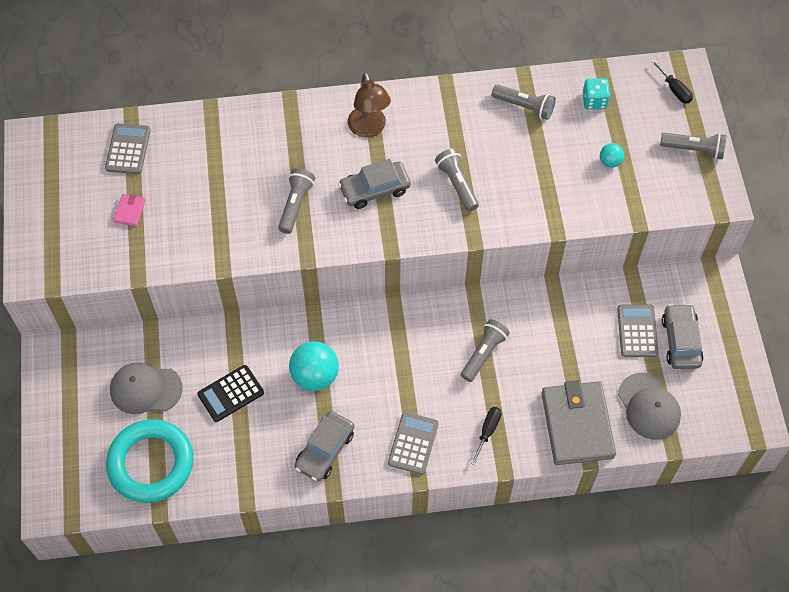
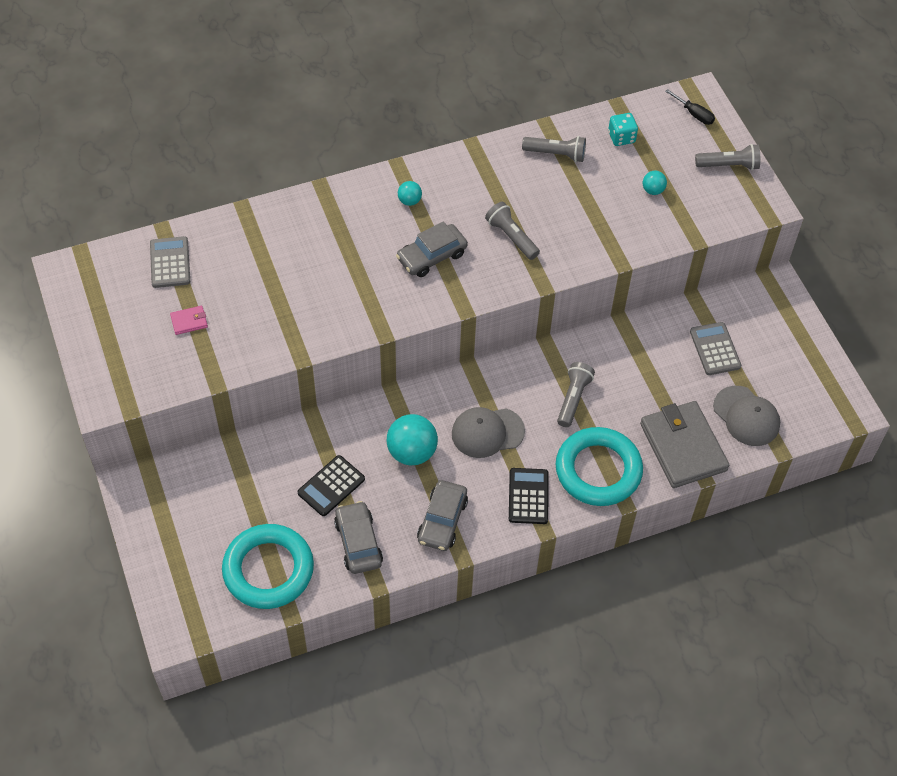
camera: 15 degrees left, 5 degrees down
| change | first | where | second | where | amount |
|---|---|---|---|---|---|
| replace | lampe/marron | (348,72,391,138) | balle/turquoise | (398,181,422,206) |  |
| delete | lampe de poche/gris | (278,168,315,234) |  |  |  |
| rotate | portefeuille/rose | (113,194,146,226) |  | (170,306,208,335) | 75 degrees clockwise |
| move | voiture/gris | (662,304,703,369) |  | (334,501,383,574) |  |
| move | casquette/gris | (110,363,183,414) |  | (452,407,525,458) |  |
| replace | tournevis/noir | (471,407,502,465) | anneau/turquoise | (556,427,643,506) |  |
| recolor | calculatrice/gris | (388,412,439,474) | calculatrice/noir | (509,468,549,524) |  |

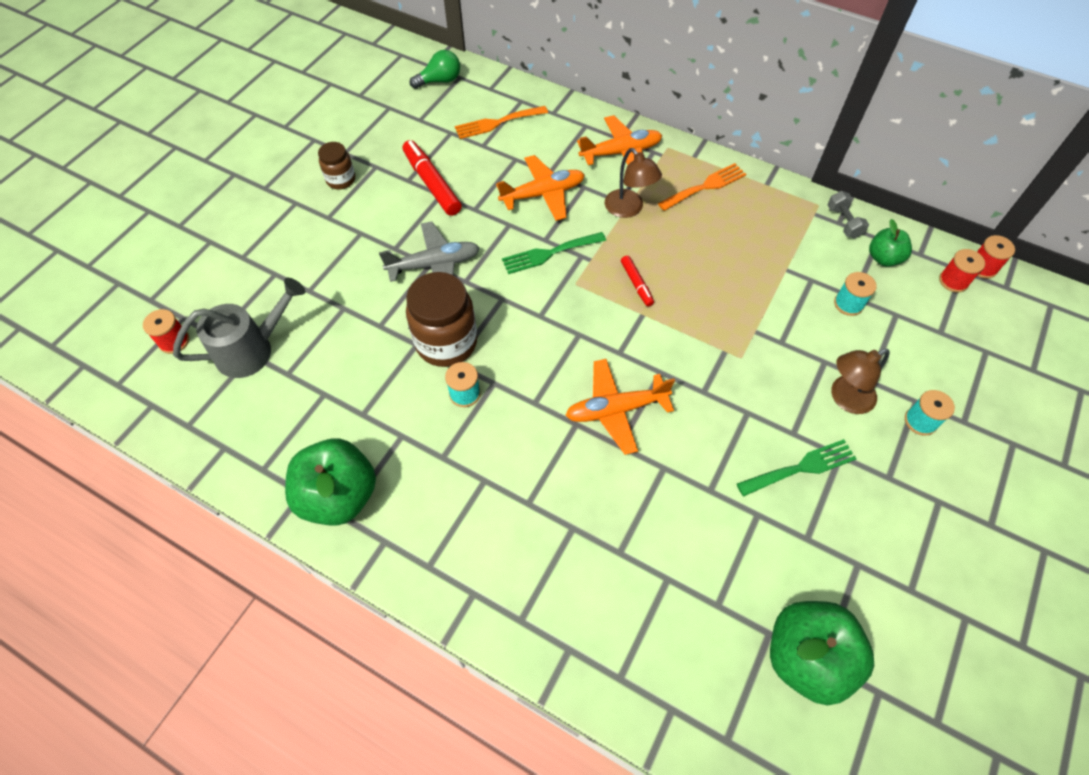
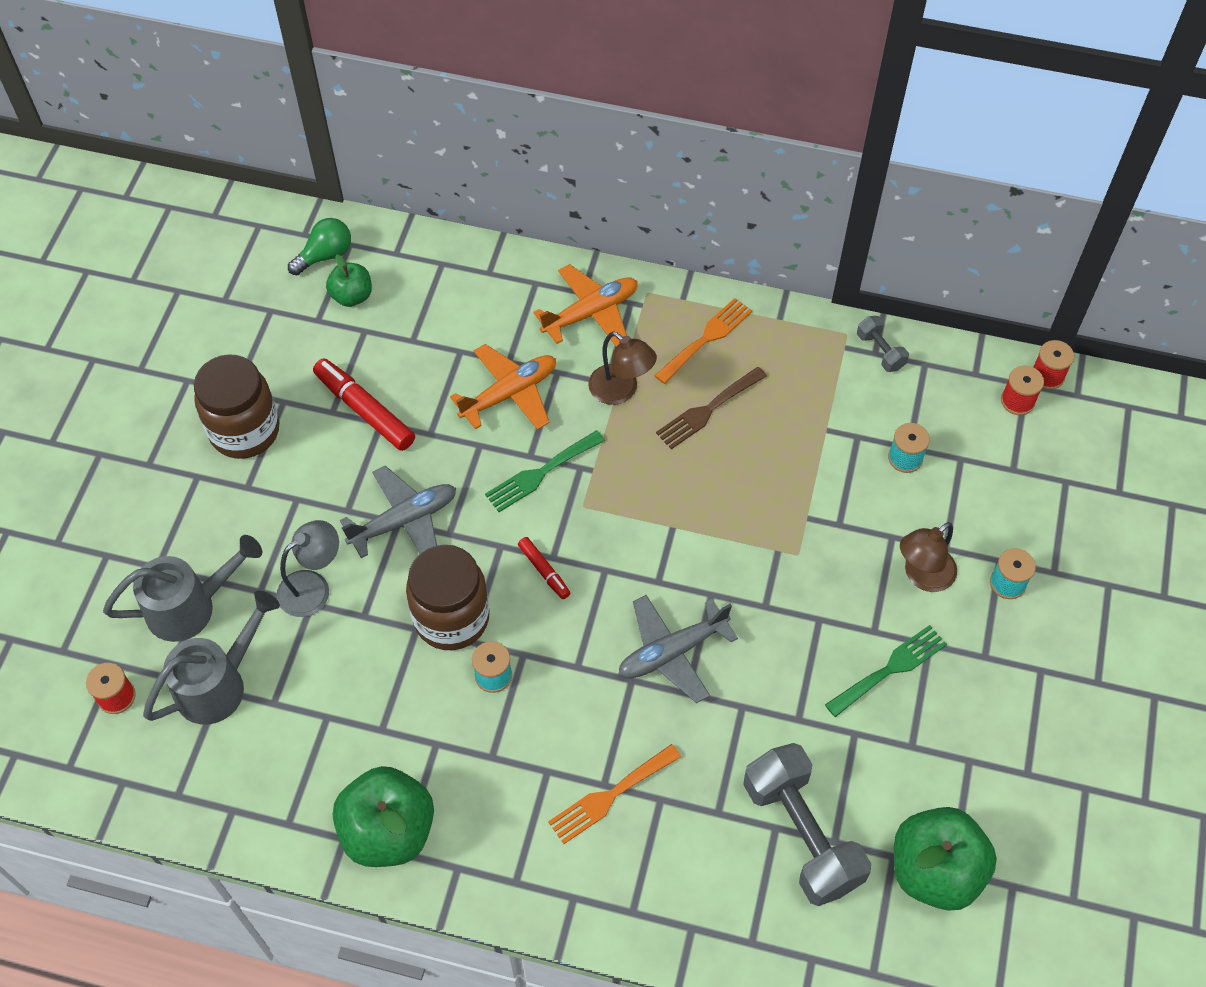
camera: 15 degrees left, 0 degrees up
| change | first | where | second | where | amount |
|---|---|---|---|---|---|
| move | fourchette/orange | (455,106,548,139) |  | (548,744,681,844) |  |
| resize | bocal/marron | (318,142,355,189) |  | (194,354,280,459) | x1.83 |
| move | pomme/vert | (869,219,912,267) |  | (326,254,372,307) |  |
| move | feutre/rouge | (621,256,654,307) |  | (518,537,570,599) |  |
| recolor | avion/orange | (565,359,675,455) | avion/gris | (619,595,738,703) |  |
| insert |  |  | fourchette/marron | (656,367,767,449) |  |
| insert |  |  | lampe/gris | (277,520,339,617) |  |
| insert |  |  | arrosoir/gris | (103,535,262,642) |  |
| insert |  |  | haltère/gris | (743,743,871,906) |  |

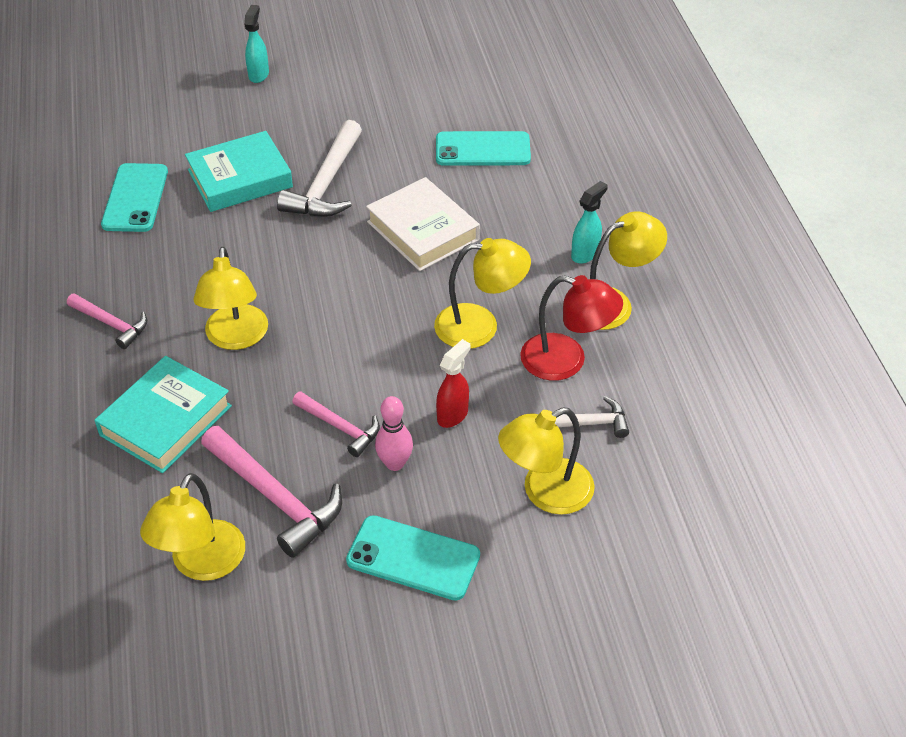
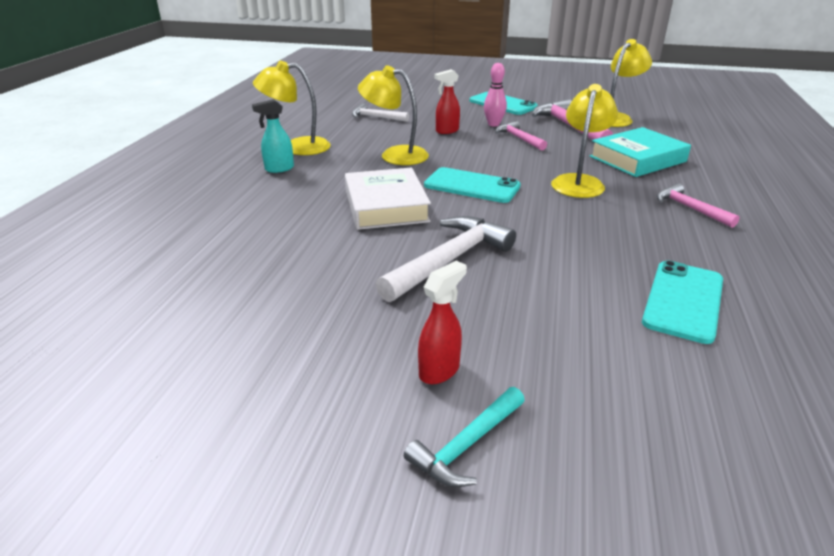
camera: 155 degrees left, 15 degrees down
| change | first | where | second | where | amount |
|---|---|---|---|---|---|
| replace | vaporisateur/turquoise | (244,5,269,83) | marteau/turquoise | (404,387,525,487) |  |
| delete | livre/turquoise | (185,131,293,212) |  |  |  |
| move | téléphone/turquoise | (436,131,531,166) |  | (424,167,521,203) |  |
| delete | lampe/rouge | (520,275,623,381) |  |  |  |
| delete | lampe/jaune | (498,408,595,515) |  |  |  |
| insert |  |  | vaporisateur/rouge | (418,261,467,384) |  |

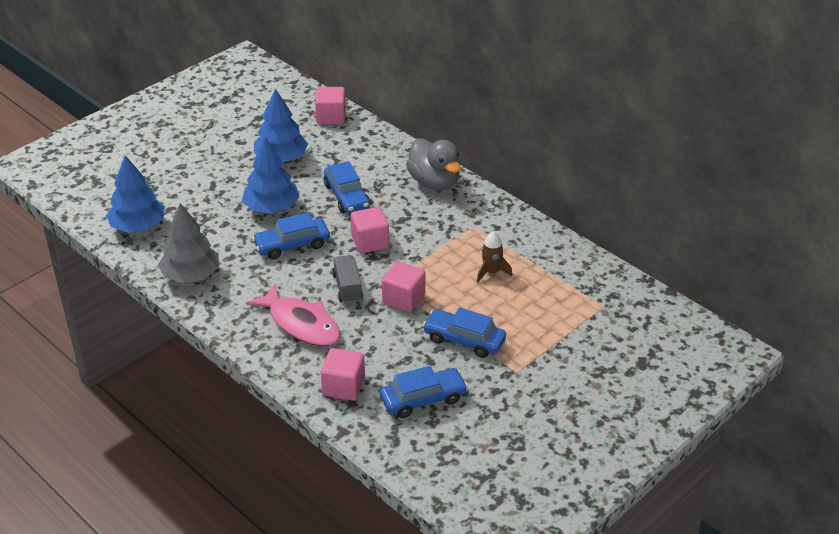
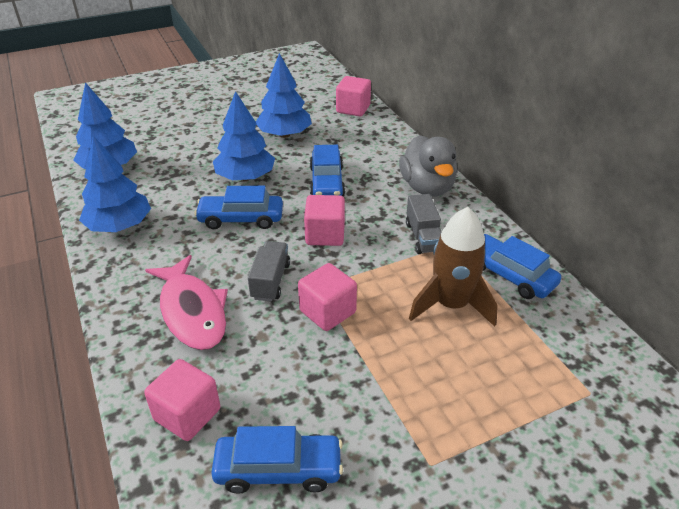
camera: 20 degrees right, 0 degrees up
| change | first | where | second | where | amount |
|---|---|---|---|---|---|
| recolor | arbre/gris | (158,203,219,283) | arbre/bleu | (79,136,151,232) |  |
| resize | fusée/marron | (477,231,512,282) |  | (409,207,498,327) | x1.77 |
| move | voiture/bleu | (423,307,506,358) |  | (483,234,561,299) |  |
| insert |  |  | camion/gris | (406,194,442,254) |  |

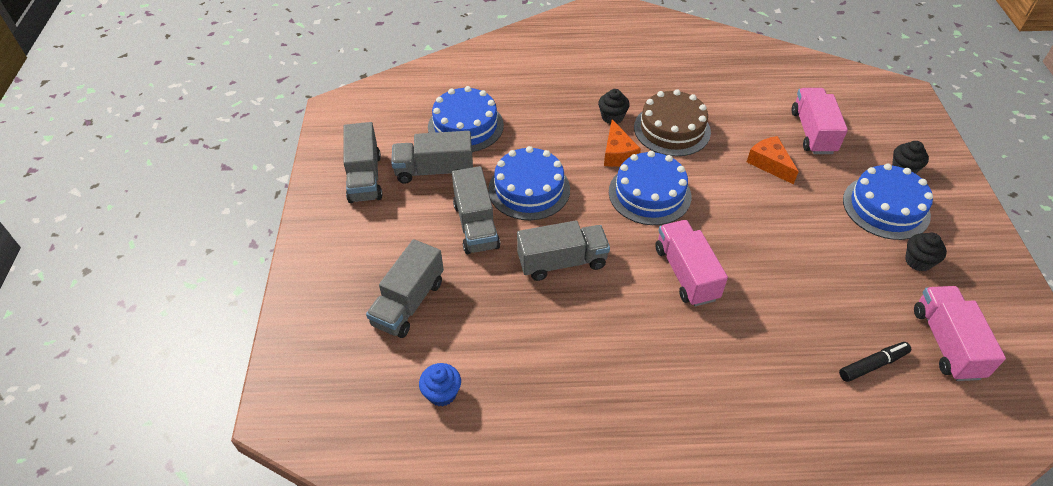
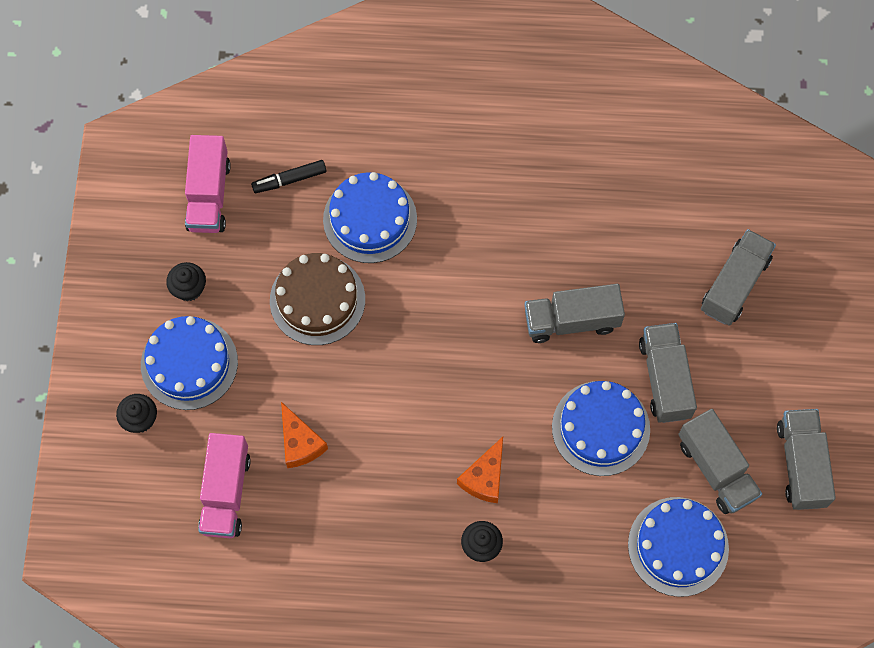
camera: 175 degrees left, 20 degrees up
| change | first | where | second | where | amount |
|---|---|---|---|---|---|
| move | gâteau/marron | (634,89,711,156) |  | (270,253,365,345) |  |
| rotate | fromage/orange | (604,119,641,167) |  | (457,437,503,503) | 150 degrees counterclockwise |
| rotate | camion/gris | (392,131,473,184) |  | (678,409,762,514) | 60 degrees clockwise |
| move | gâteau/bleu | (609,151,691,225) |  | (323,172,417,263) |  |
| delete | camion/rose | (655,220,728,306) |  |  |  |
| delete | muffin/bleu | (419,363,461,407) |  |  |  |

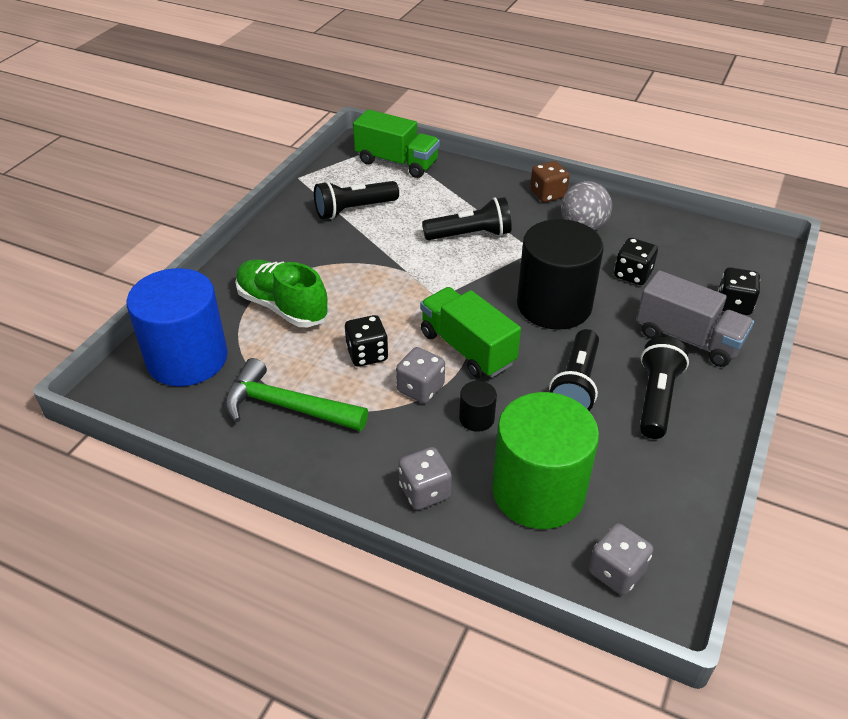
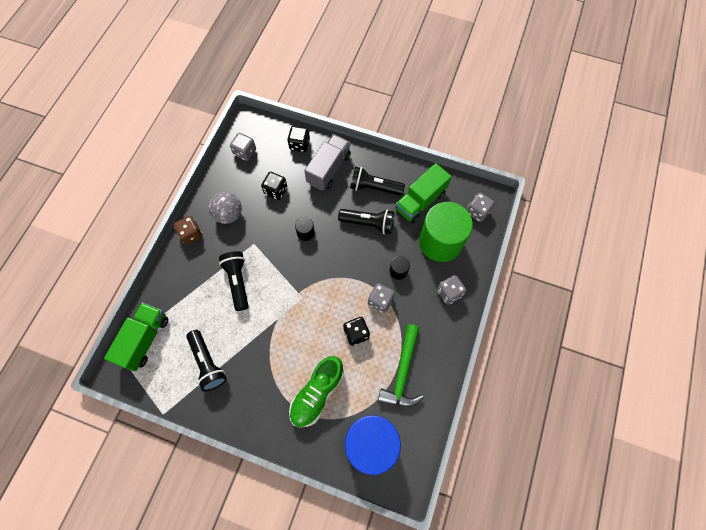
camera: 95 degrees left, 25 degrees up
| change | first | where | second | where | amount |
|---|---|---|---|---|---|
| resize | cylindre/noir | (517,219,603,330) |  | (295,217,315,241) | x0.41 |
| move | camion/vert | (420,287,521,378) |  | (395,163,452,223) |  |
| insert |  |  | dé/gris | (230,133,256,161) |  |

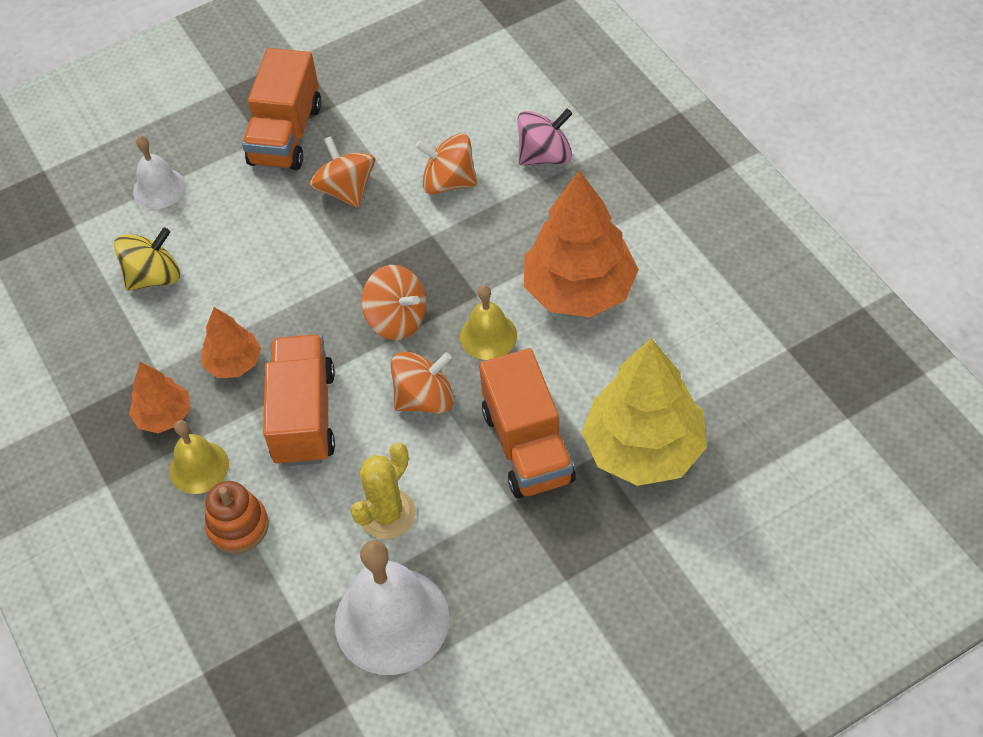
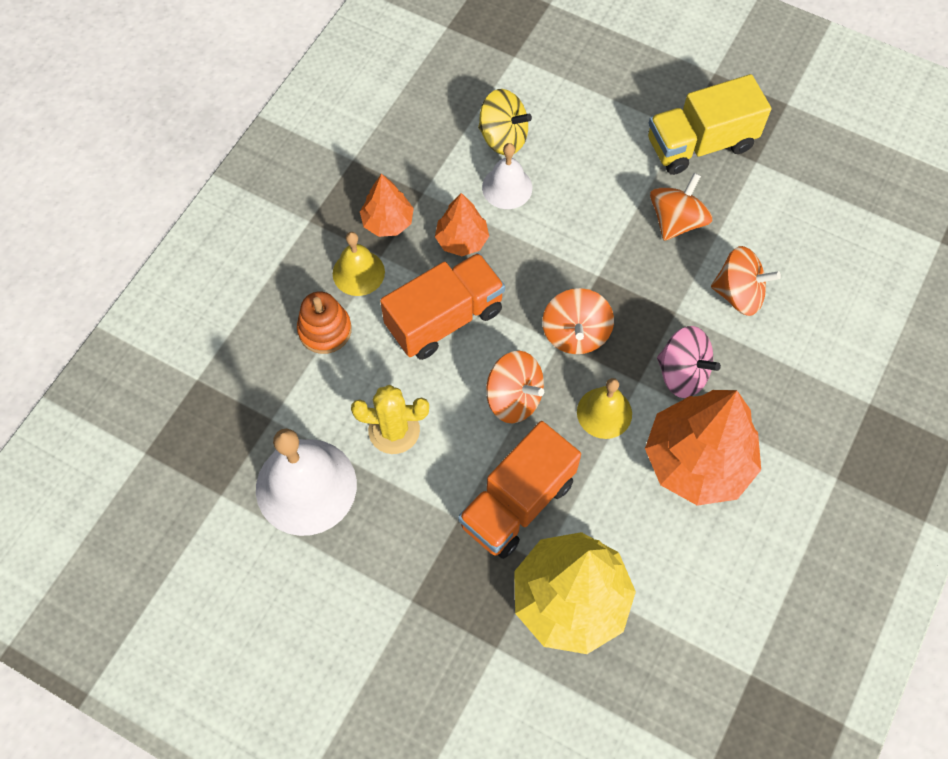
camera: 55 degrees right, 10 degrees up
| change | first | where | second | where | amount |
|---|---|---|---|---|---|
| recolor | camion/orange | (242,48,321,170) | camion/jaune | (648,74,771,175) |  |
| move | toupie/rose | (517,109,572,165) |  | (657,326,721,398) |  |
| rotate | toupie/orange | (415,133,477,195) |  | (711,246,781,316) | 120 degrees clockwise |
| move | cloche/blanc | (133,136,186,209) |  | (482,143,532,209) |  |

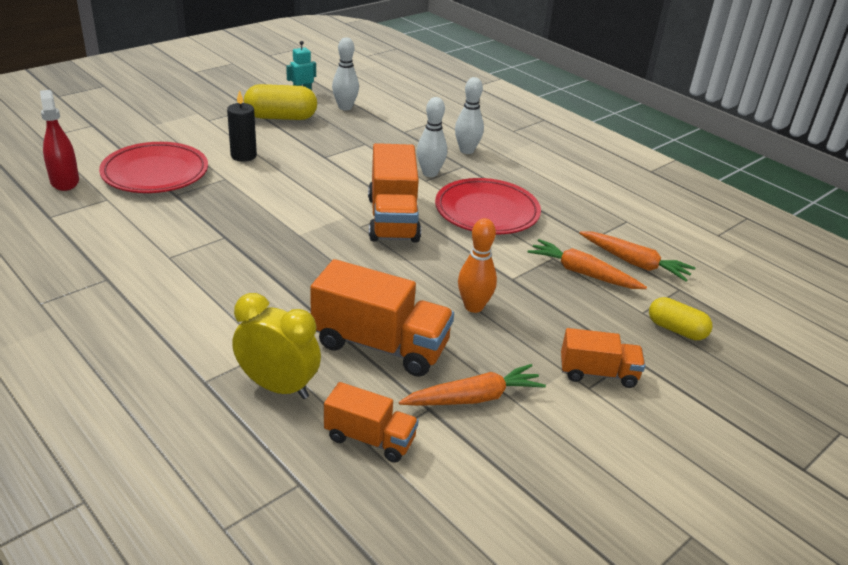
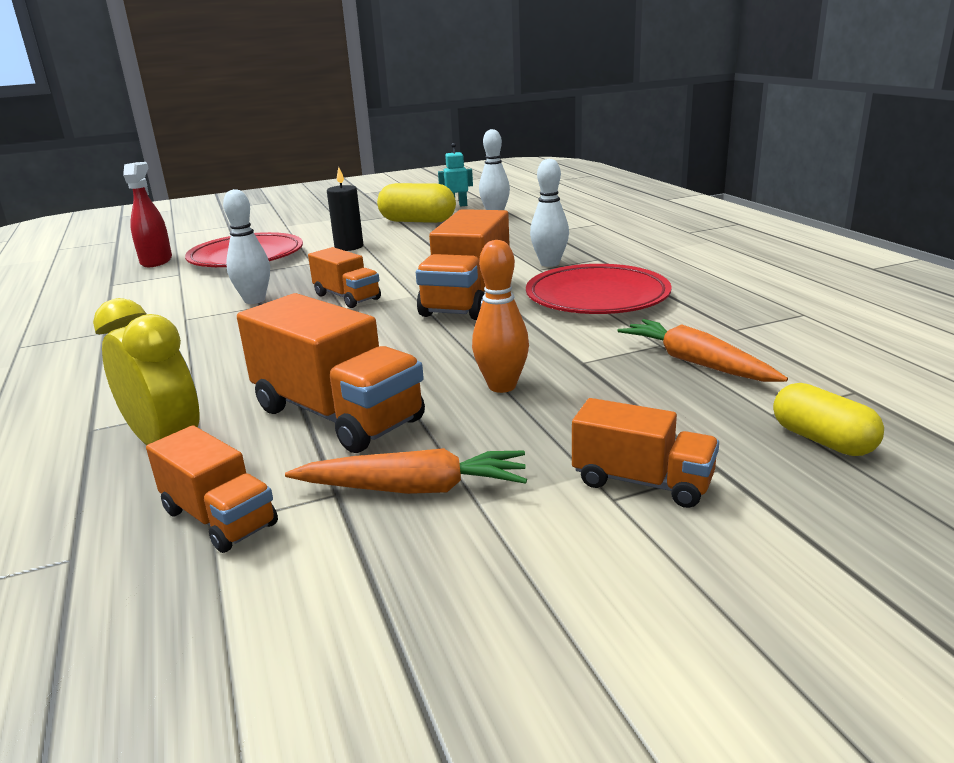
camera: 25 degrees right, 10 degrees down
| change | first | where | second | where | amount |
|---|---|---|---|---|---|
| move | quille/blanc | (455,77,484,154) |  | (223,189,270,304) |  |
| delete | carotte/orange | (579,231,695,282) |  |  |  |
| insert |  |  | camion/orange | (308,247,381,308) |  |

